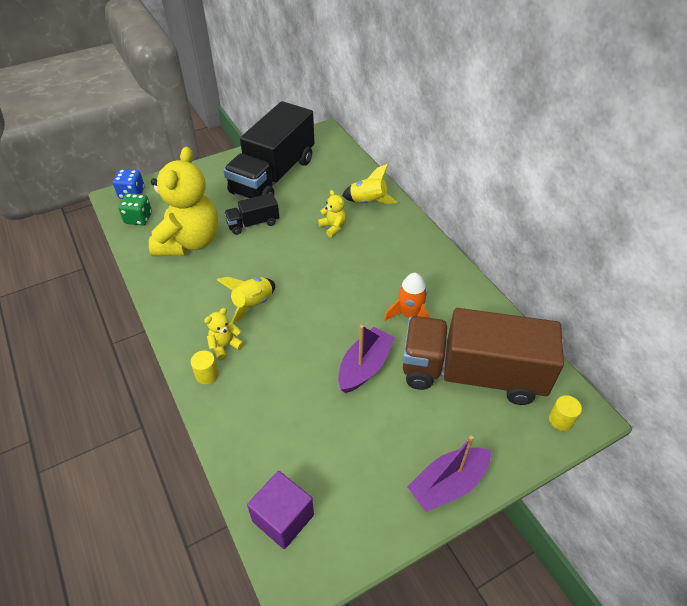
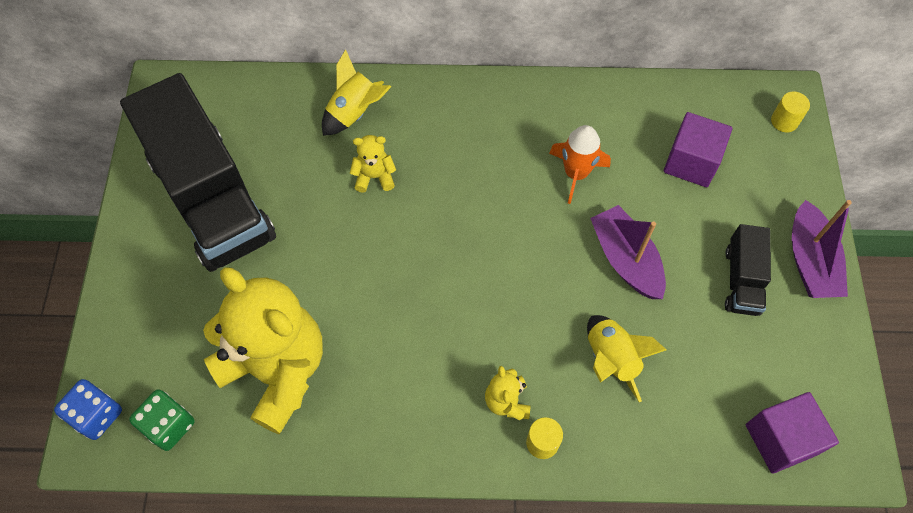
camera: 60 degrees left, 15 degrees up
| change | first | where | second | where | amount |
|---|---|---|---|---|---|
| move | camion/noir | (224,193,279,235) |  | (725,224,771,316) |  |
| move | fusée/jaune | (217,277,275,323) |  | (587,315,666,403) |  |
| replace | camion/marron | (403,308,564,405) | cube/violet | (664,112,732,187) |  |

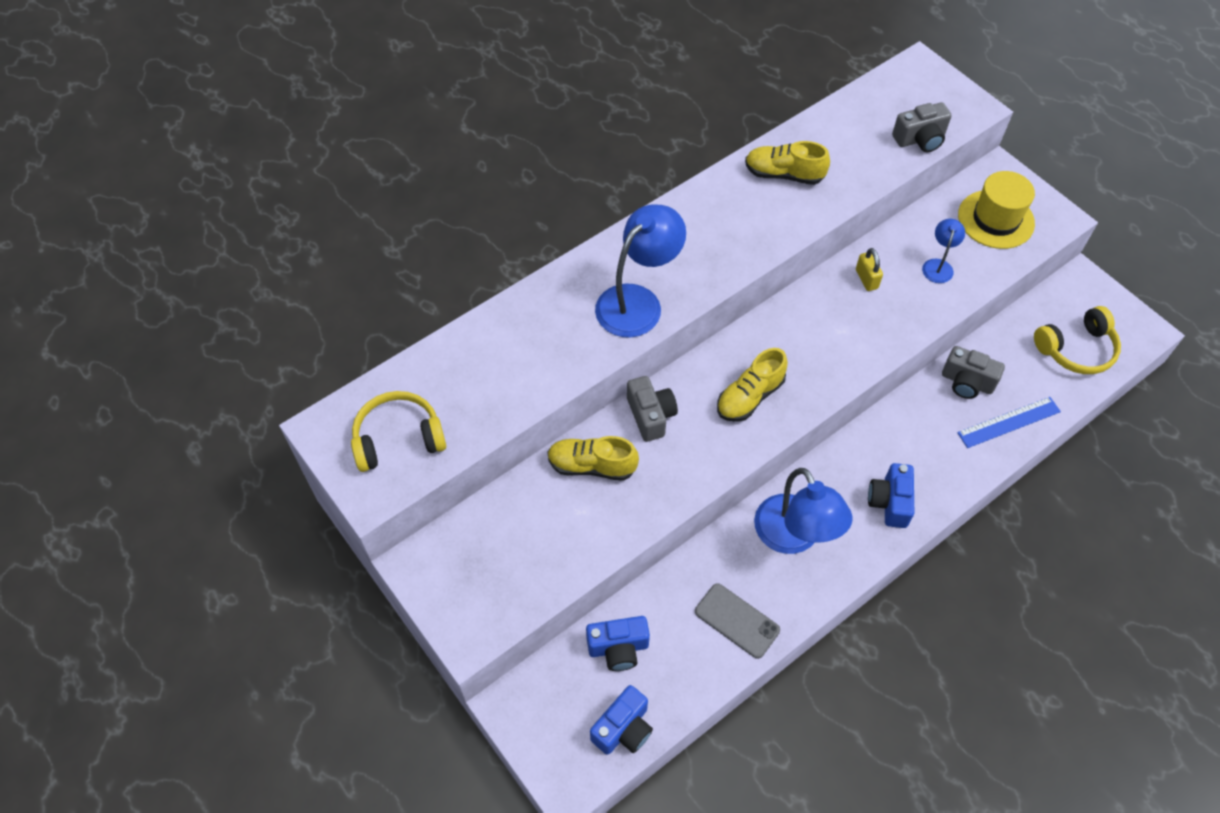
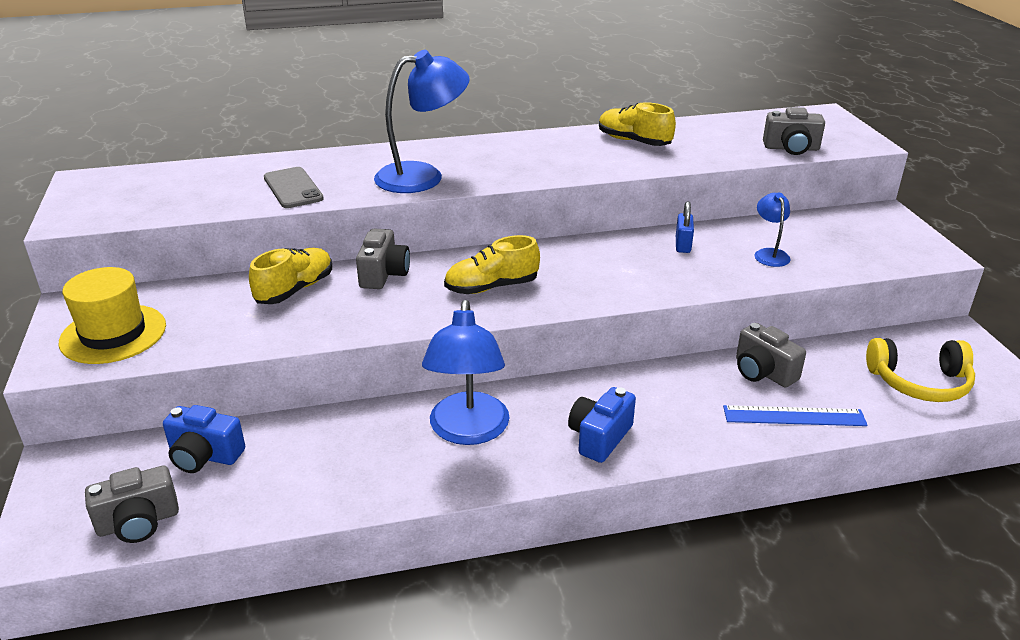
camera: 25 degrees right, 25 degrees down
| change | first | where | second | where | amount |
|---|---|---|---|---|---|
| move | chapeau/jaune | (958,171,1035,249) |  | (58,267,166,364) |  |
| rotate | lampe/bleu | (922,219,965,283) |  | (754,193,791,267) | 45 degrees counterclockwise |
| recolor | cadenas/jaune | (856,248,883,291) | cadenas/bleu | (676,201,694,253) |  |
| delete | casque audio/jaune | (351,391,446,472) |  |  |  |
| rotate | chaussure/jaune | (547,436,639,481) |  | (249,248,332,304) | 90 degrees clockwise |
| move | téléphone/gris | (695,583,780,659) |  | (264,167,324,208) |  |
| recolor | appareil photo/bleu | (590,685,653,755) | appareil photo/gris | (85,466,179,543) |  |

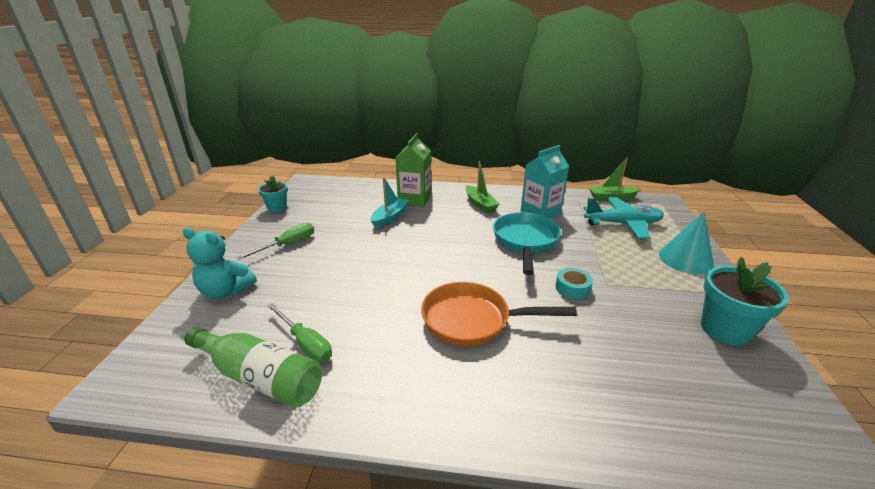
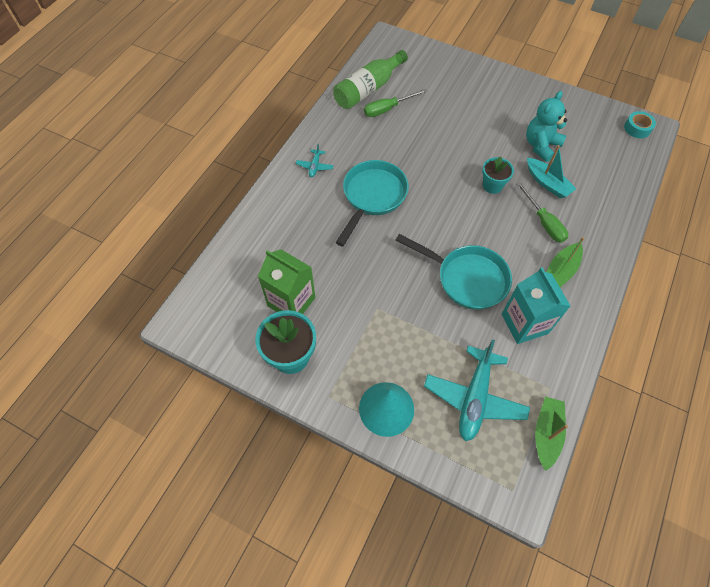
camera: 110 degrees right, 30 degrees up
| change | first | where | second | where | amount |
|---|---|---|---|---|---|
| move | brique de lait/vert | (395,133,431,207) |  | (258,250,315,314) |  |
| rotate | bateau/vert | (466,161,499,213) |  | (547,237,584,288) | 45 degrees counterclockwise |
| move | pot de fleurs/turquoise | (258,176,288,213) |  | (482,156,514,194) |  |
| move | tournevis/vert | (236,223,314,260) |  | (516,182,568,243) |  |
| move | ours en peluche/turquoise | (183,227,257,299) |  | (526,91,567,162) |  |
| move | ruban adhésif/turquoise | (555,268,593,299) |  | (624,111,656,138) |  |
| recolor | poêle/orange | (421,282,577,346) | poêle/turquoise | (336,160,409,247) |  |
| insert |  |  | avion/turquoise | (296,144,334,177) |  |

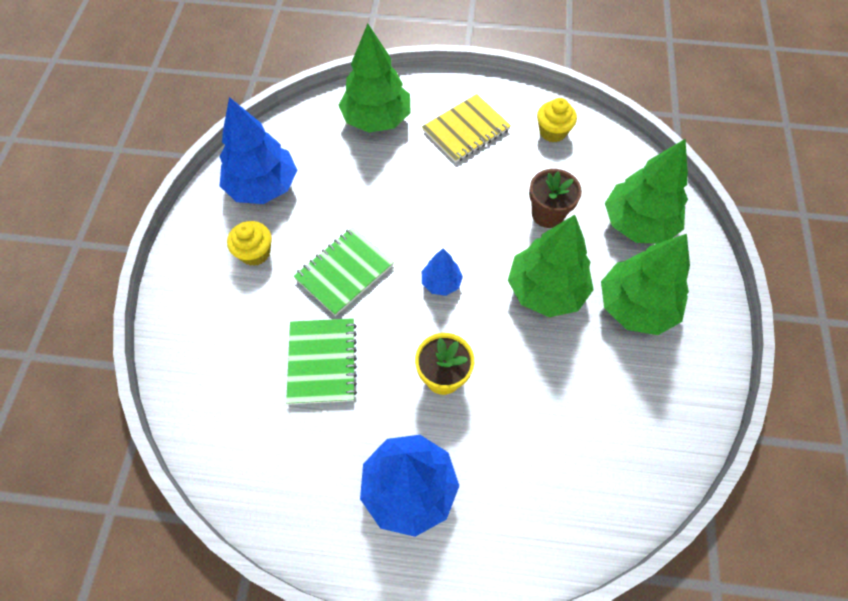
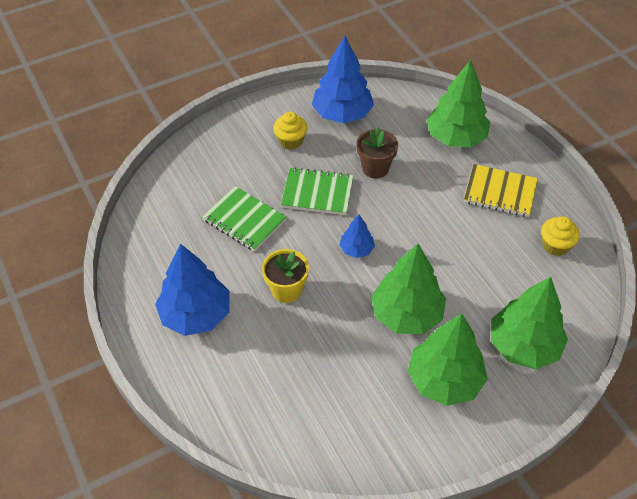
camera: 55 degrees right, 10 degrees down
| change | first | where | second | where | amount |
|---|---|---|---|---|---|
| move | pot de fleurs/marron | (529,169,582,228) |  | (356,128,398,178) |  |
| rotate | carnet/vert | (286,318,357,405) |  | (203,186,287,251) | 75 degrees clockwise |

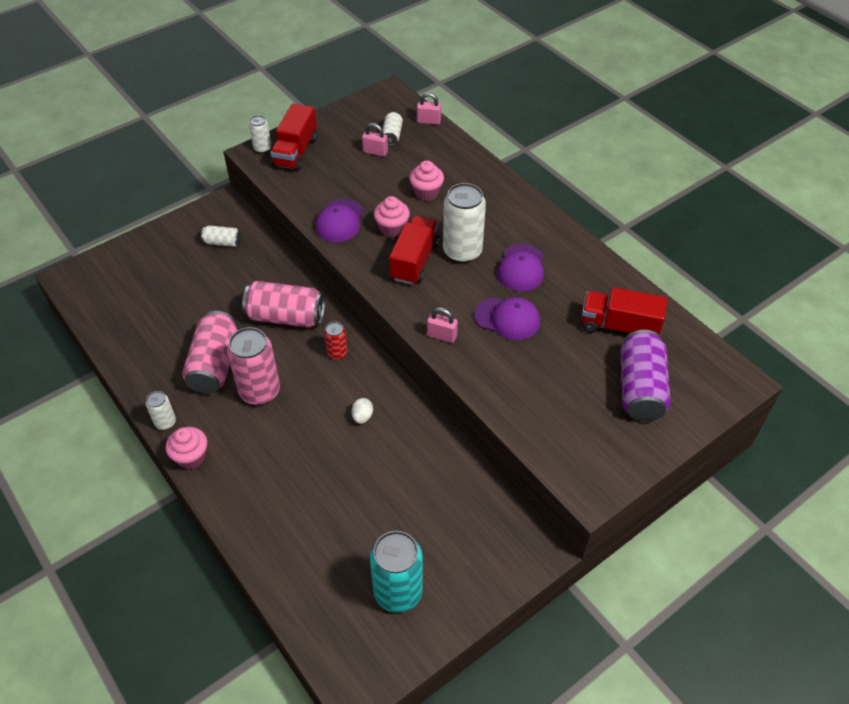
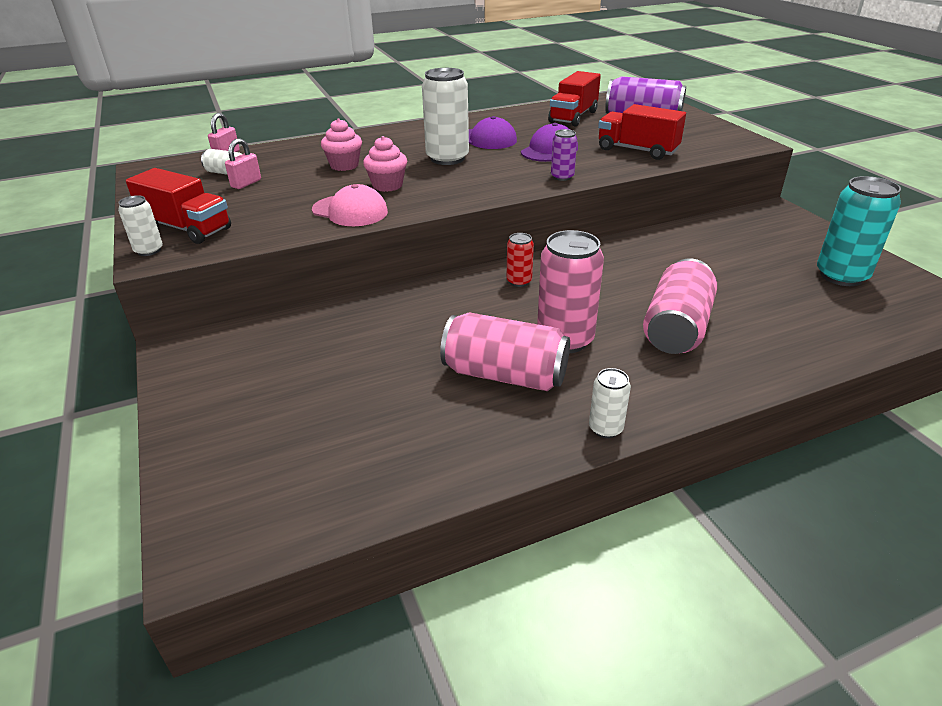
camera: 75 degrees left, 15 degrees down
| change | first | where | second | where | amount |
|---|---|---|---|---|---|
| recolor | casquette/violet | (315,199,364,242) | casquette/rose | (312,184,388,226) |  |
| move | camion/rouge | (389,216,439,285) |  | (598,104,686,160) |  |
| delete | canette/blanc | (201,225,241,247) |  |  |  |
| move | canette/rose | (242,281,325,328) |  | (643,259,717,354) |  |
| replace | cadenas/rose | (427,307,458,343) | canette/violet | (551,129,577,181) |  |
| delete | œuf/blanc | (352,398,373,424) |  |  |  |
| delete | muffin/rose | (166,427,207,469) |  |  |  |

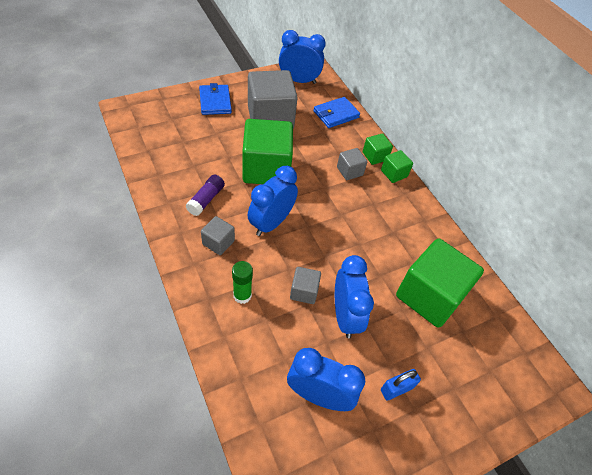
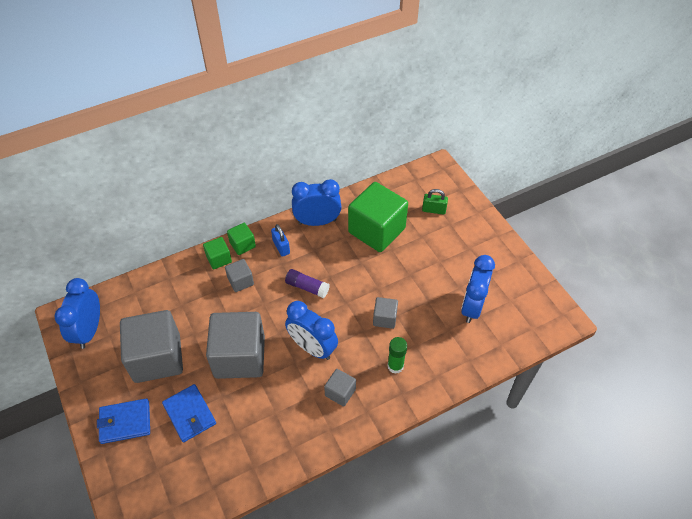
camera: 85 degrees left, 0 degrees up
| change | first | where | second | where | amount |
|---|---|---|---|---|---|
| move | portefeuille/bleu | (313,97,360,128) |  | (162,384,216,442) |  |
| recolor | cube/vert | (242,119,293,184) | cube/gris | (206,312,265,379) |  |
| move | bâton de colle/violet | (186,175,225,216) |  | (285,269,330,298) |  |
| move | réveil/bleu | (335,255,374,338) |  | (292,179,341,226) |  |
| move | cadenas/bleu | (381,369,421,400) |  | (271,224,290,257) |  |
| insert |  |  | cadenas/vert | (422,189,448,215) |  |

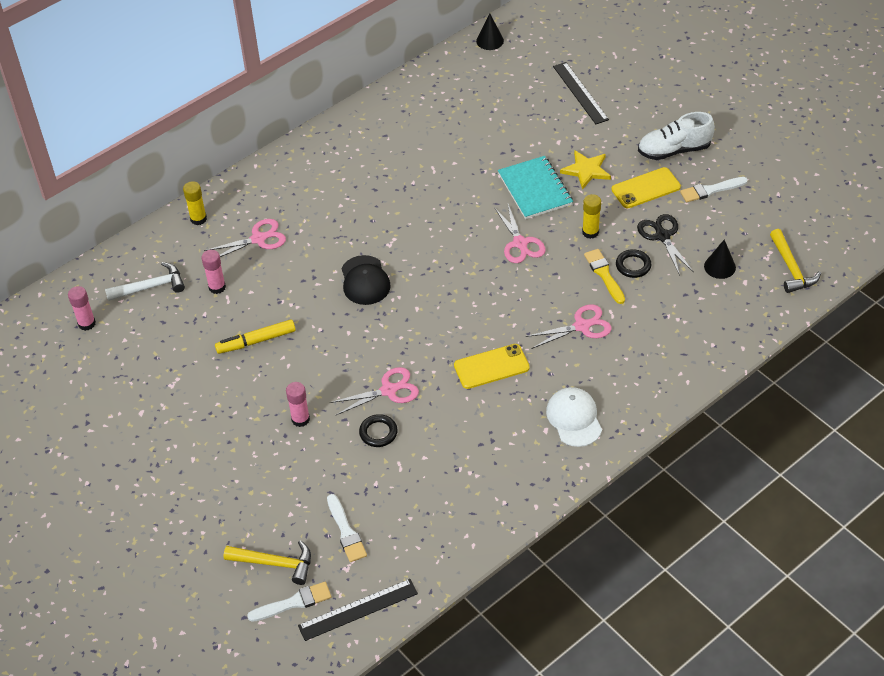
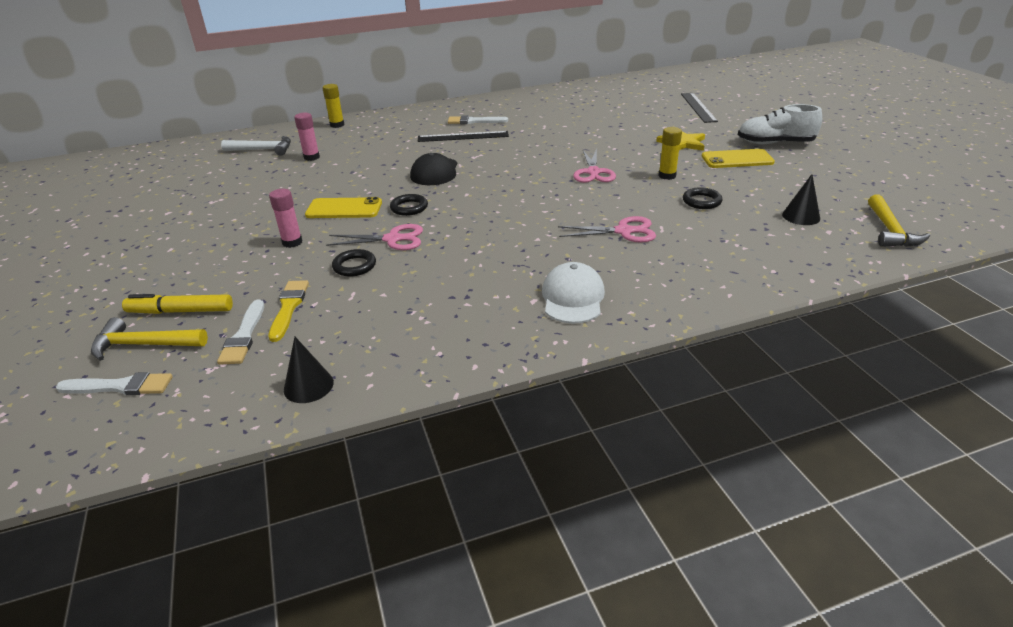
camera: 20 degrees right, 15 degrees down
| change | first | where | second | where | amount |
|---|---|---|---|---|---|
| move | cône/noir | (476,13,504,50) |  | (284,337,334,403) |  |
| delete | carnet/turquoise | (498,156,573,219) |  |  |  |
| move | pinceau/blanc | (680,177,748,202) |  | (448,115,508,124) |  |
| delete | ciseaux/noir | (637,214,694,275) |  |  |  |
| delete | ciseaux/rose | (204,219,286,257) |  |  |  |
| move | pinceau/jaune | (584,249,625,304) |  | (268,280,309,342) |  |
| delete | bâton de colle/rose | (68,286,96,331) |  |  |  |
| move | feutre/jaune | (215,319,296,354) |  | (122,294,233,314) |  |
| move | téléphone/jaune | (454,344,530,389) |  | (305,197,382,218) |  |
| rotate | marteau/jaune | (224,540,311,585) |  | (91,317,208,361) | 150 degrees clockwise |
| move | règle/noir | (298,579,418,641) |  | (418,131,509,142) |  |
| insert |  |  | anneau/noir | (390,194,428,216) |  |

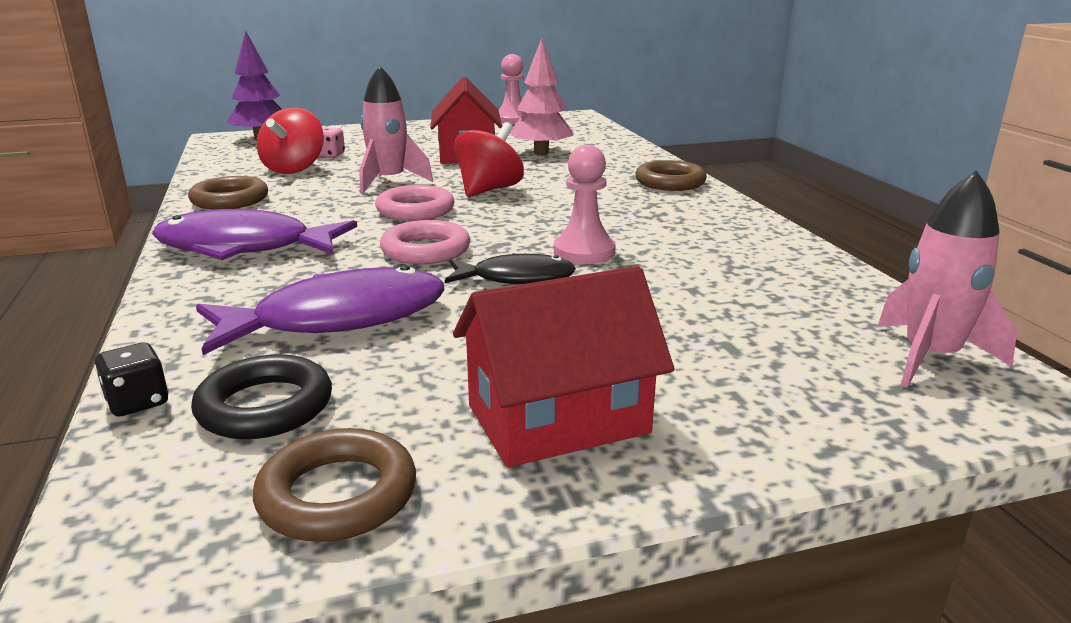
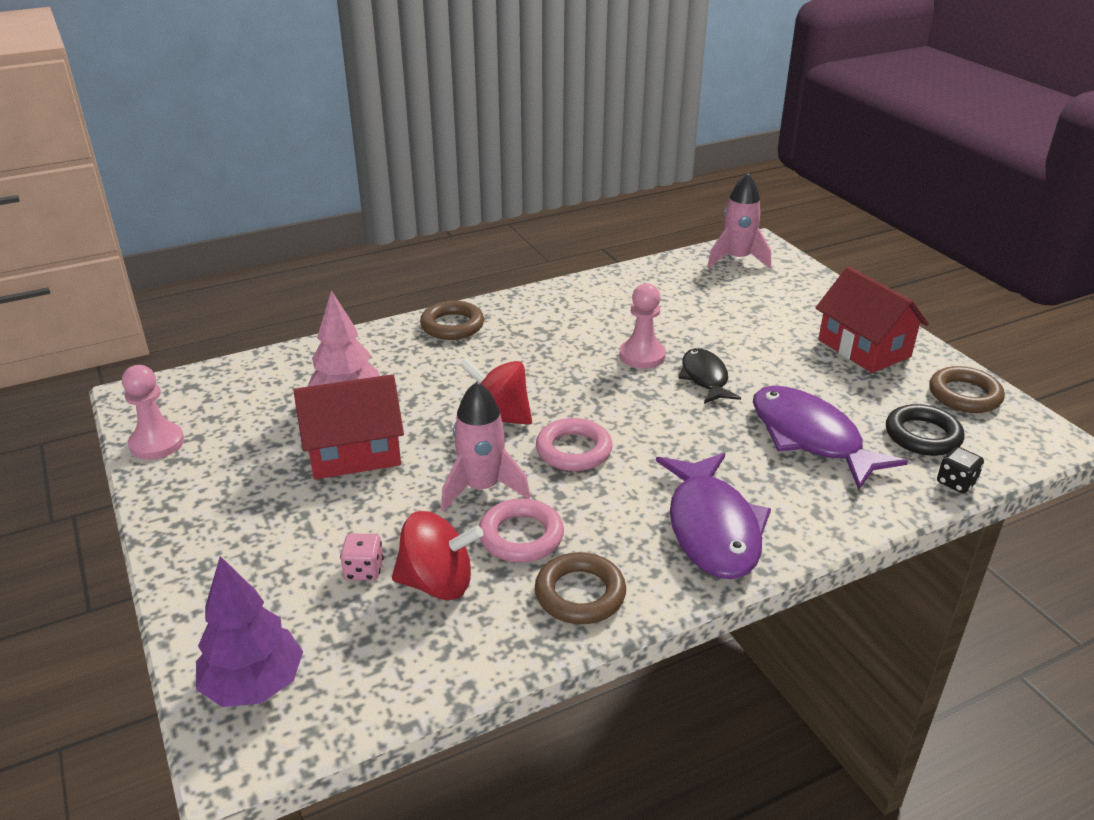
camera: 100 degrees left, 10 degrees up
| change | first | where | second | where | amount |
|---|---|---|---|---|---|
| move | anneau/rose | (380,220,470,264) |  | (479,498,564,563) |  |

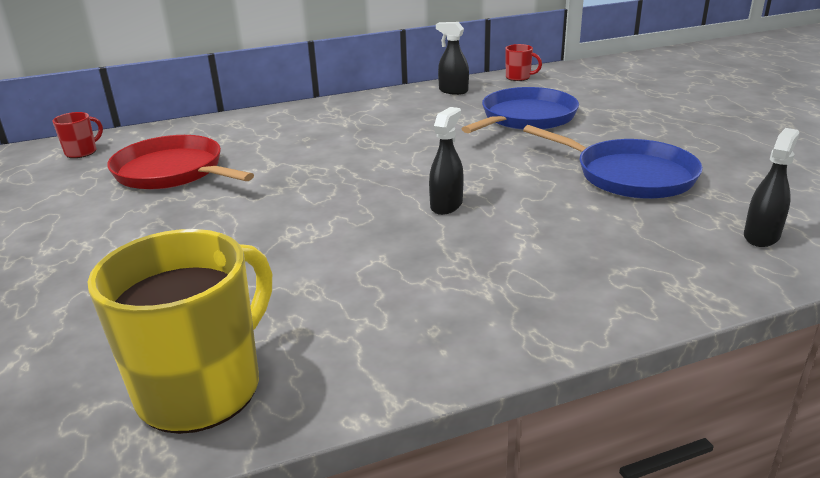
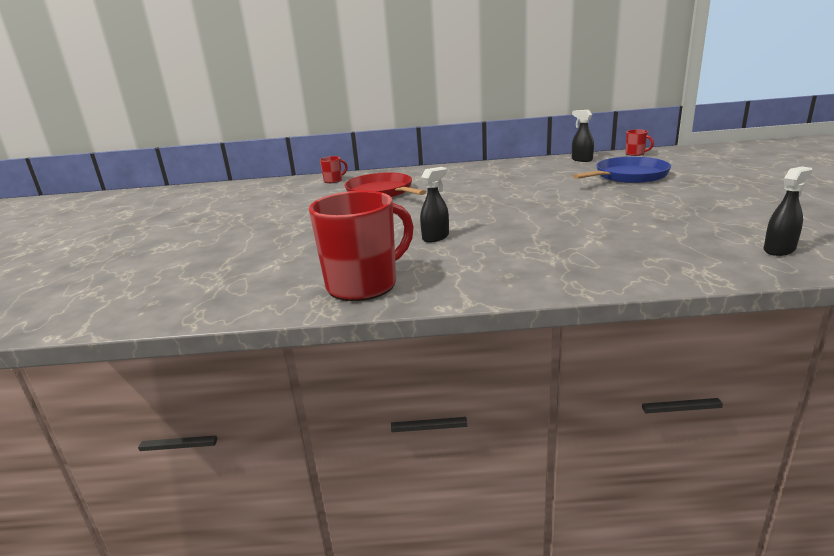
camera: 20 degrees right, 5 degrees down
| change | first | where | second | where | amount |
|---|---|---|---|---|---|
| move | vaporisateur/noir | (429,107,464,215) |  | (420,167,449,242) |  |
| delete | poêle/bleu | (523,125,703,199) |  |  |  |
| recolor | tasse/jaune | (88,229,272,434) | tasse/rouge | (309,190,414,301) |  |

